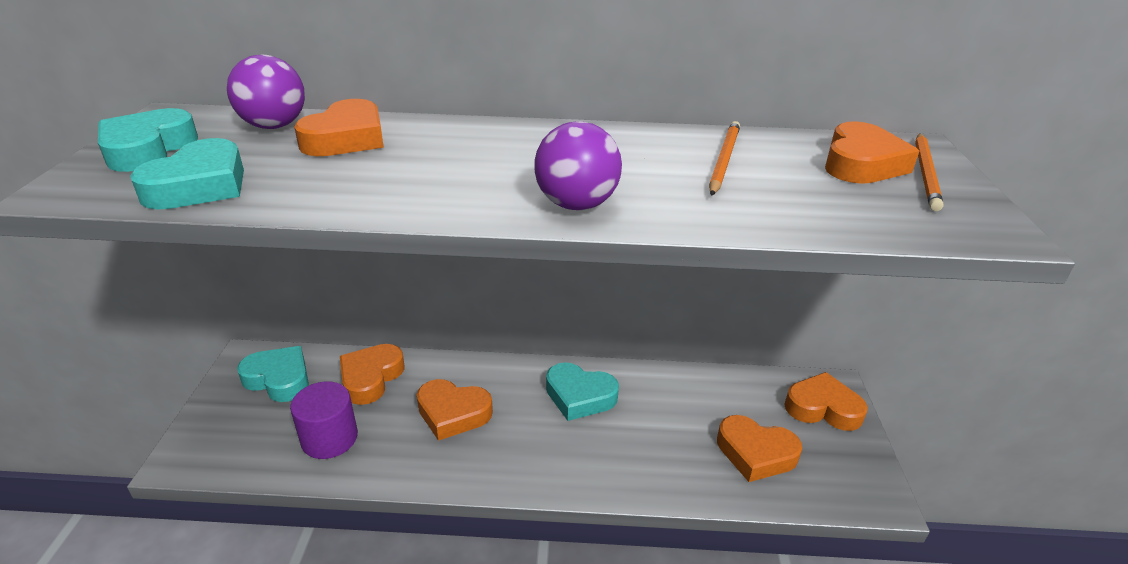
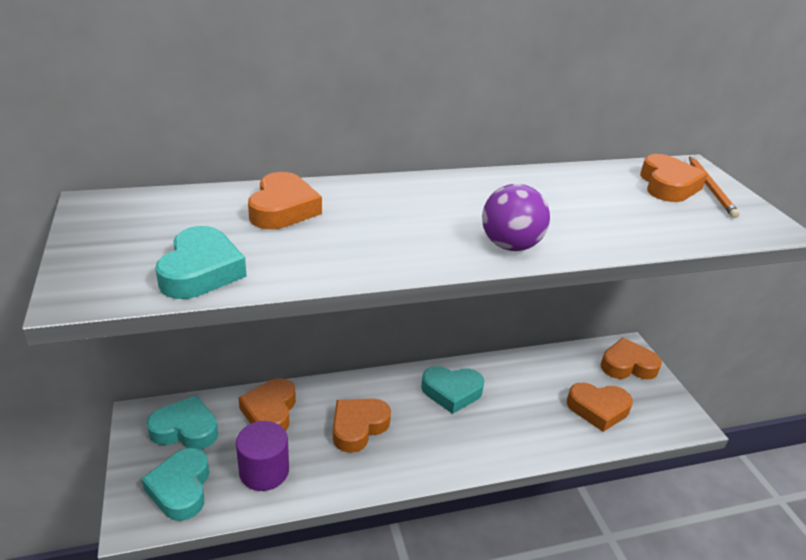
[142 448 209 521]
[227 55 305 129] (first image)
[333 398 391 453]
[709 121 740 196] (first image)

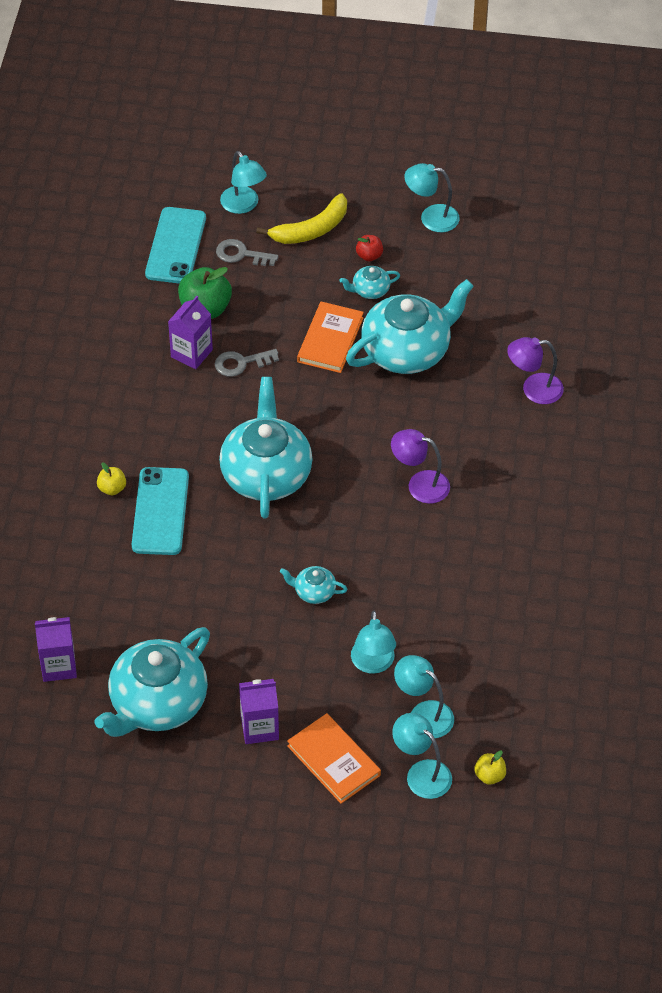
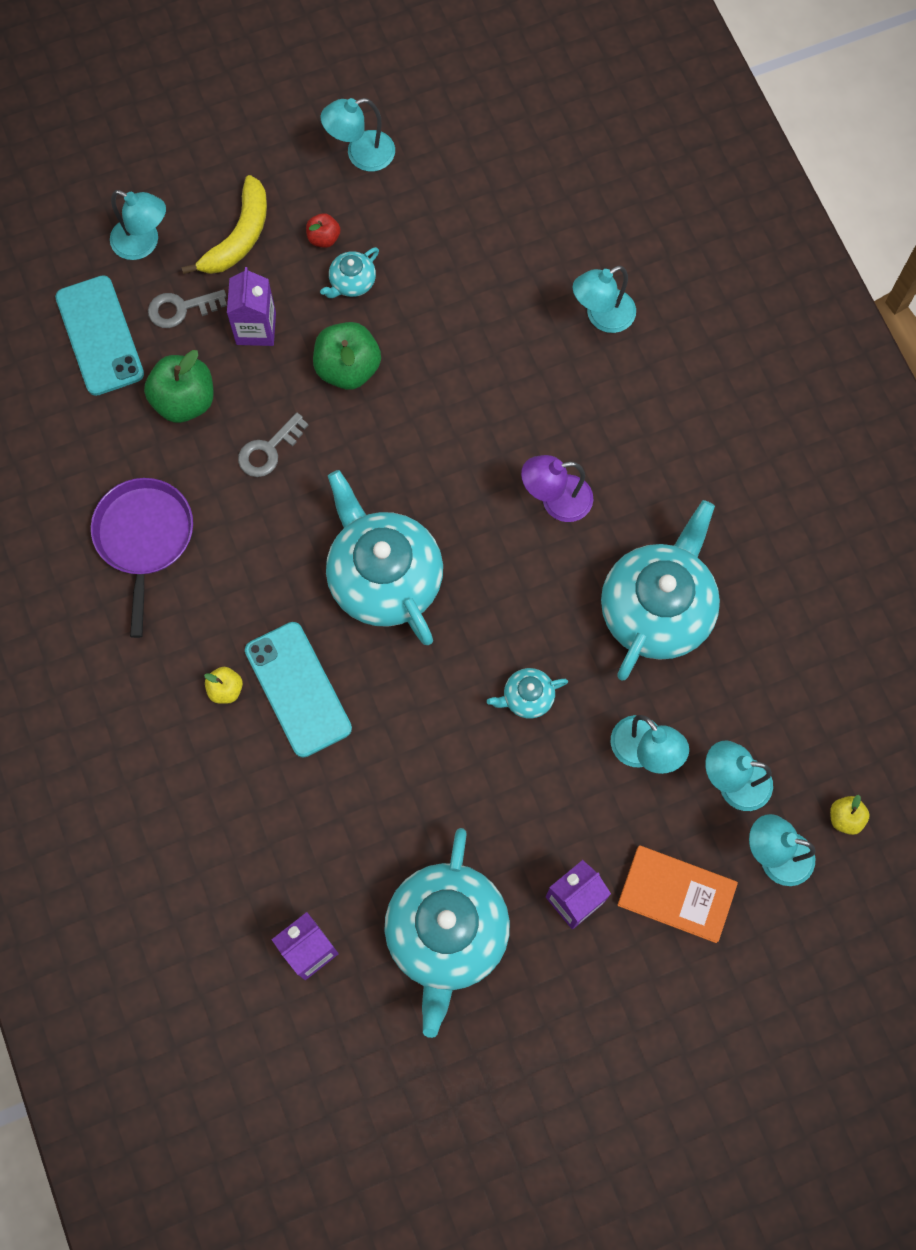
[227 267 276 346]
[313 322 381 390]
[601 500 720 681]
[573 265 636 333]
[91 478 193 638]

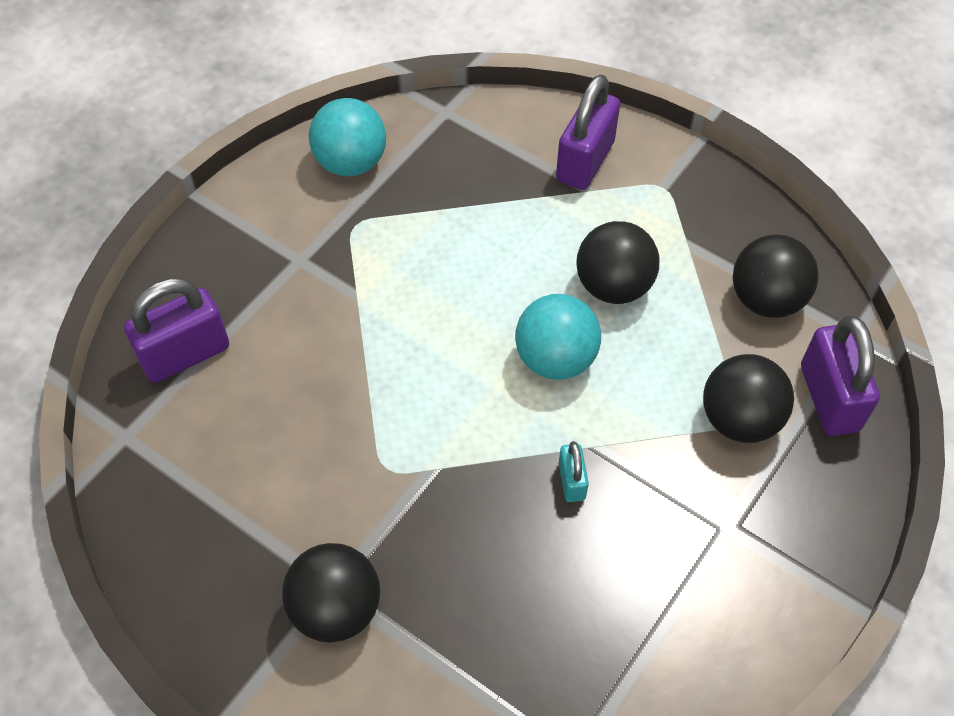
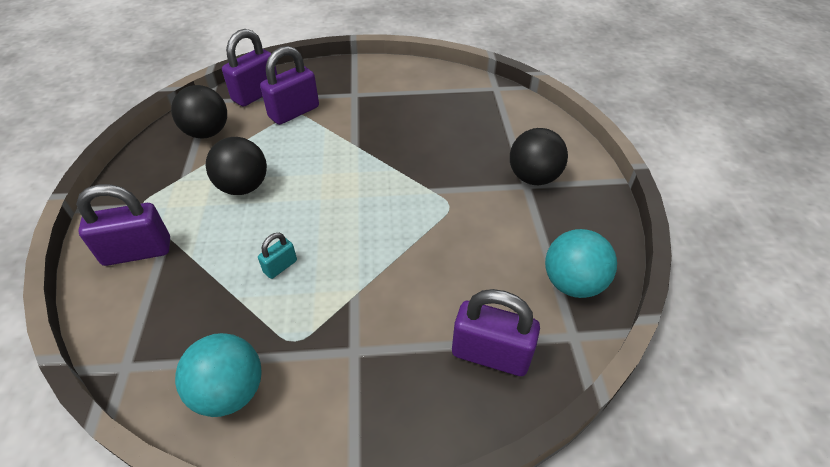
[545 229 617 298]
[258 233 297 279]
[260 46 319 125]

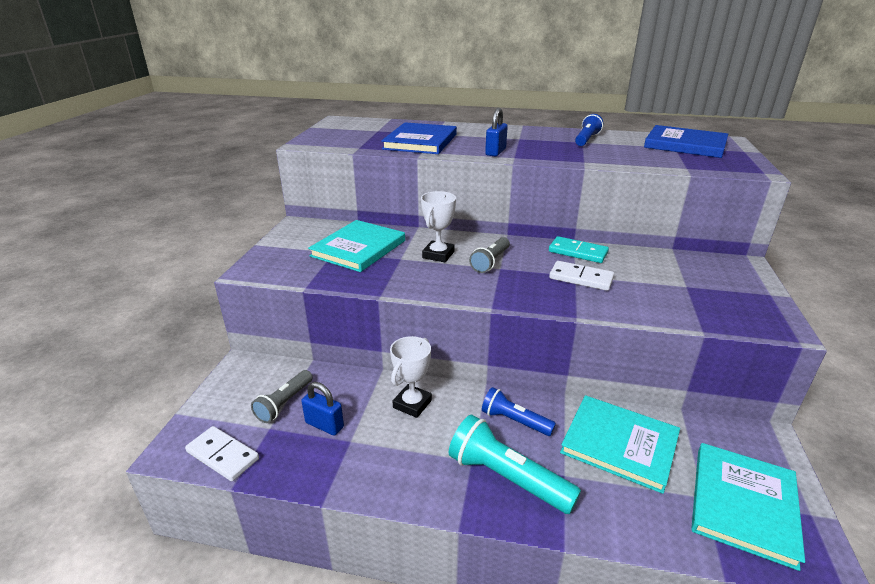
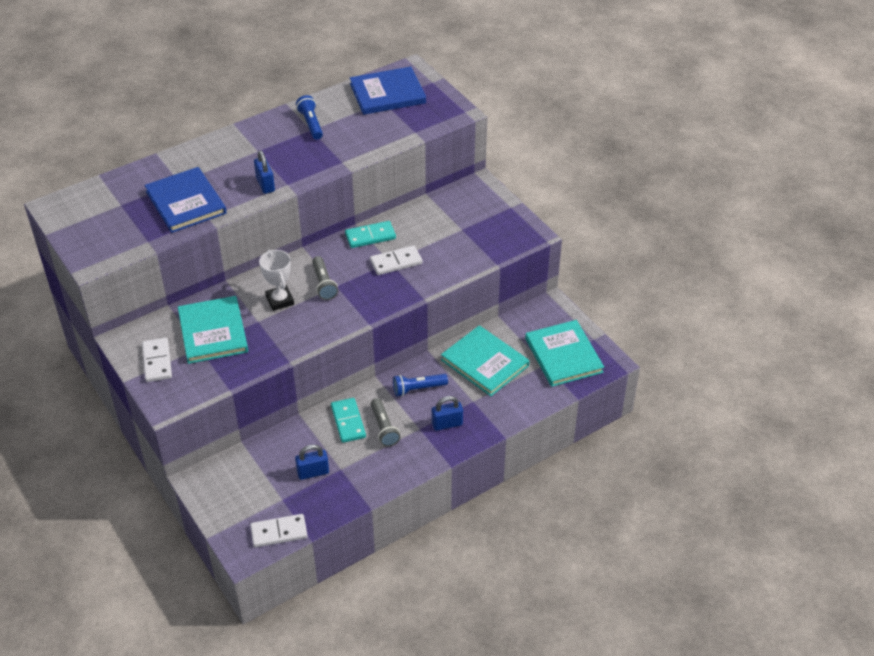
[371 398 401 447]
[331 398 366 443]
[432 396 463 431]
[441 325 529 396]
[142 338 172 382]

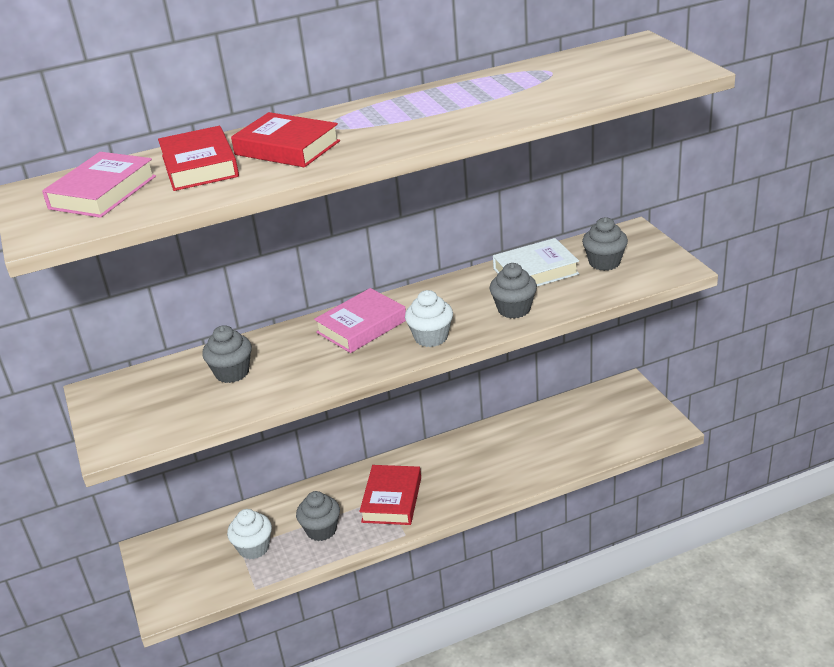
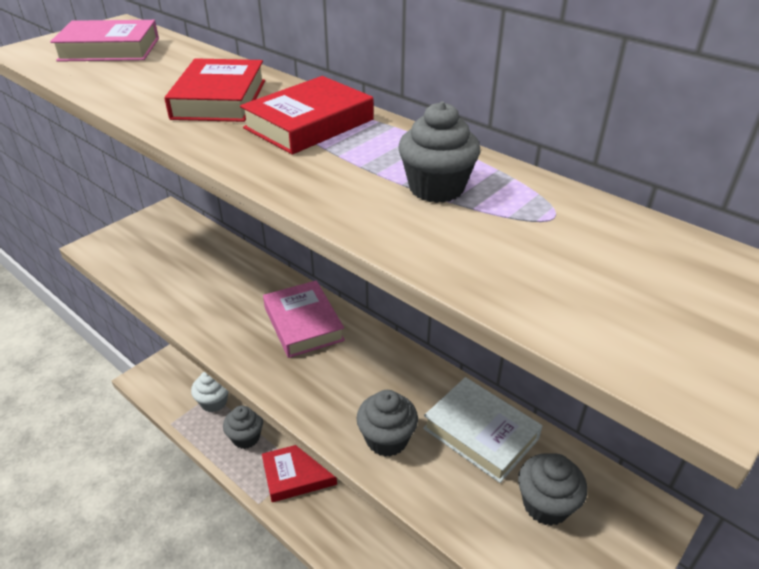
[240 76 374 155]
[398 101 481 203]
[263 280 345 358]
[405 290 453 347] (first image)

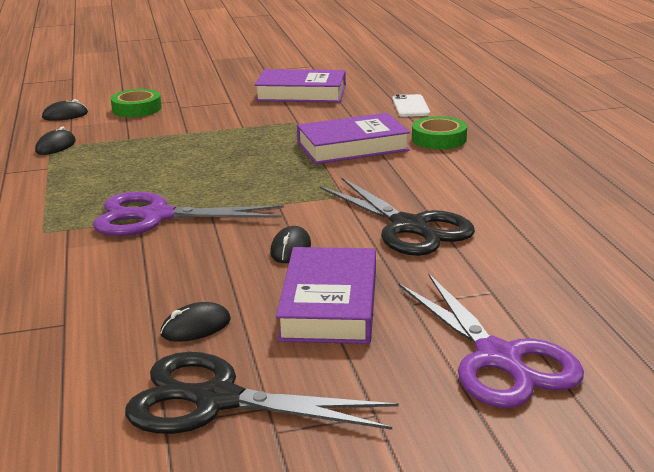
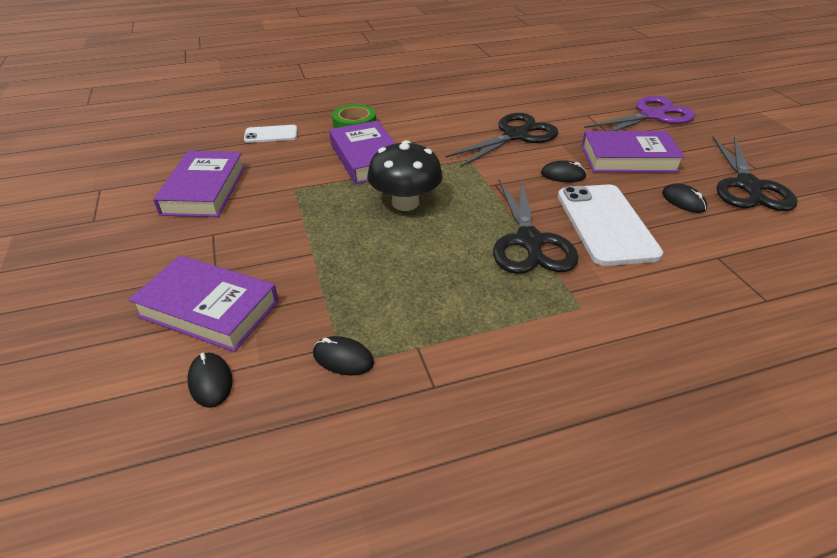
[493 177 578 274]
[129 255 279 352]
[367 140 443 211]
[558 184 663 266]

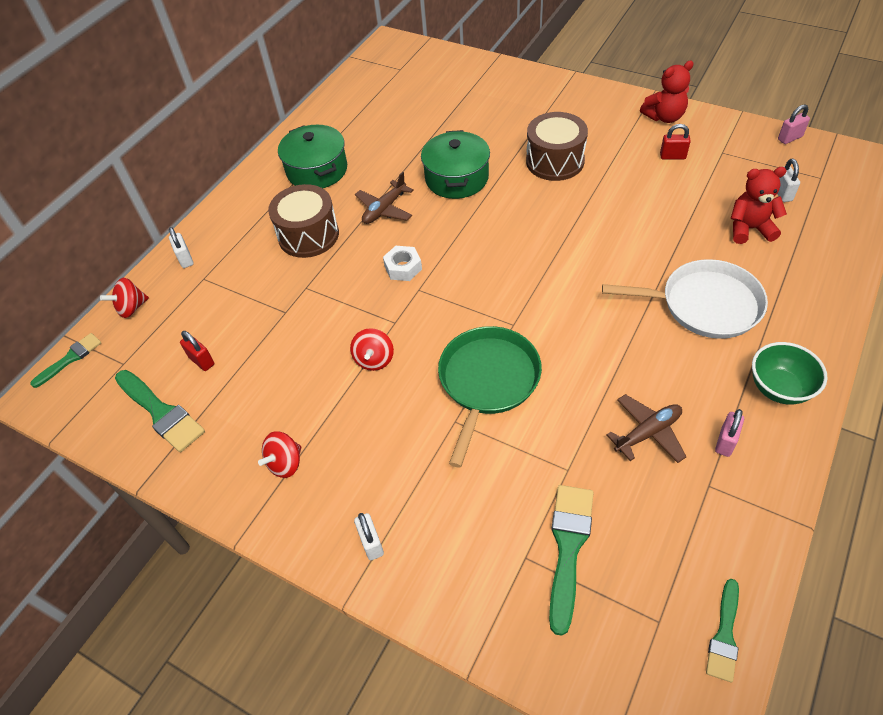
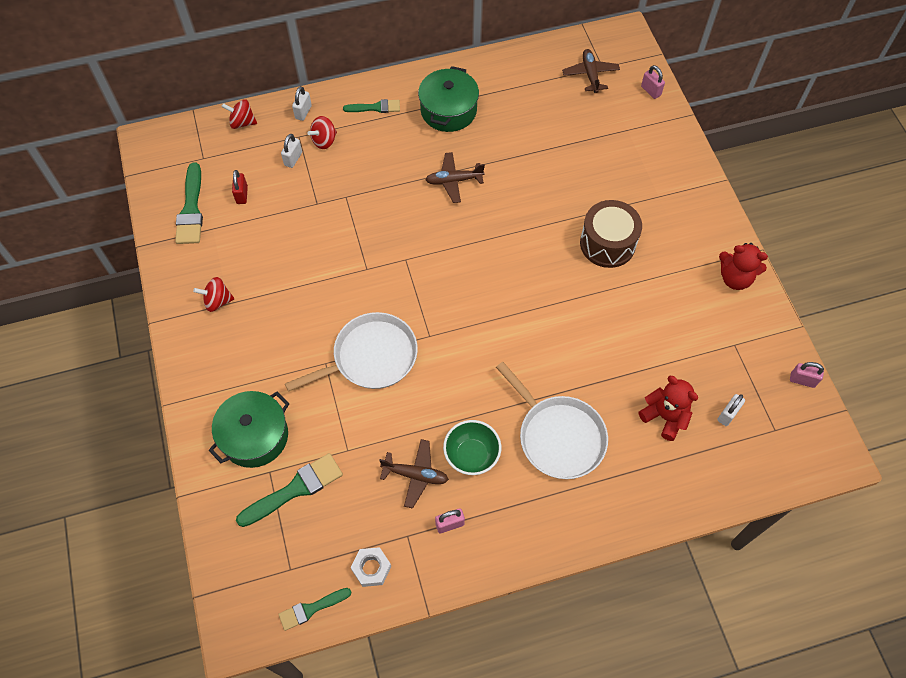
[343 99 400 113]
[268 184 339 258] (first image)
[308 116 337 149]
[281 134 302 168]
[351 547 391 587]
[209 391 290 468]
[285 312 418 392]
[660 124 691 159] (first image)
[443 420 501 475]
[562 49 620 93]
[641 65 665 99]

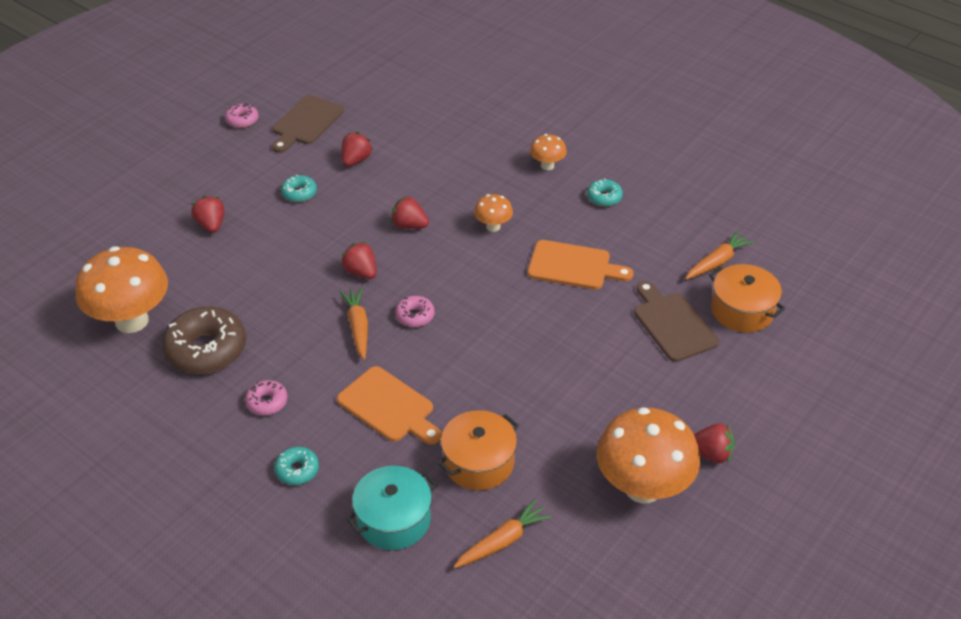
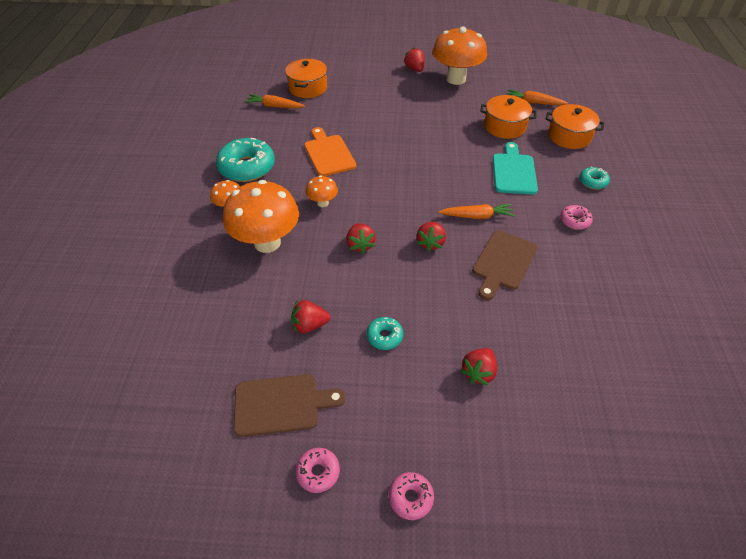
[223 180 299 253]
[162 307 246 374] (first image)
[493 142 538 194]
[438 204 515 219]
[546 104 604 149]
[389 472 434 520]
[216 138 275 182]
[472 230 537 300]

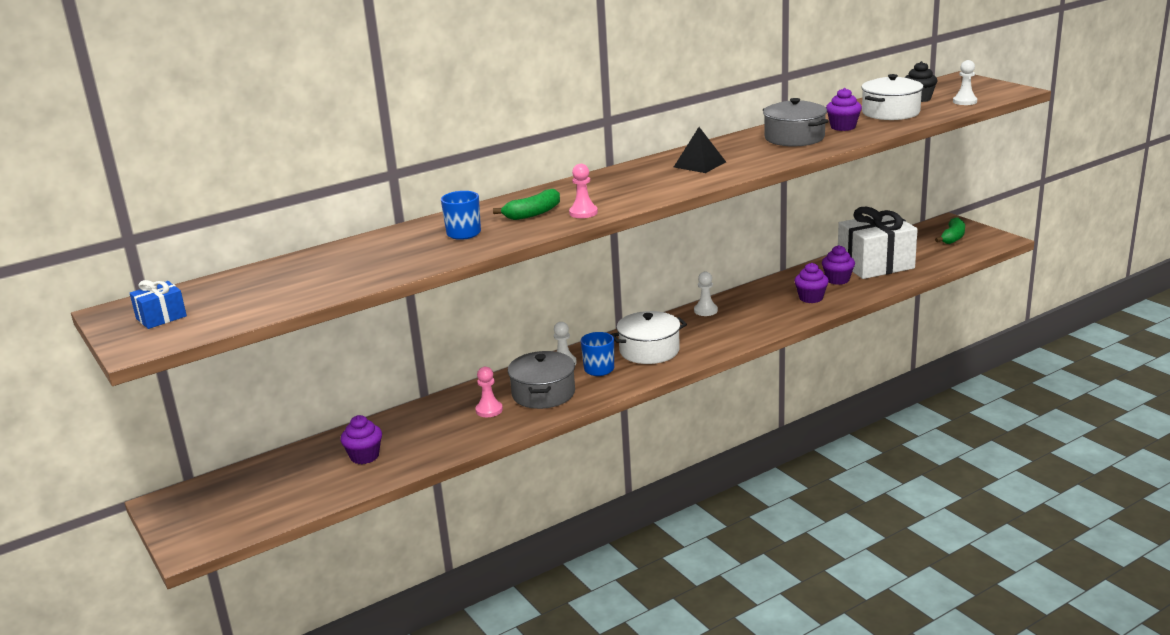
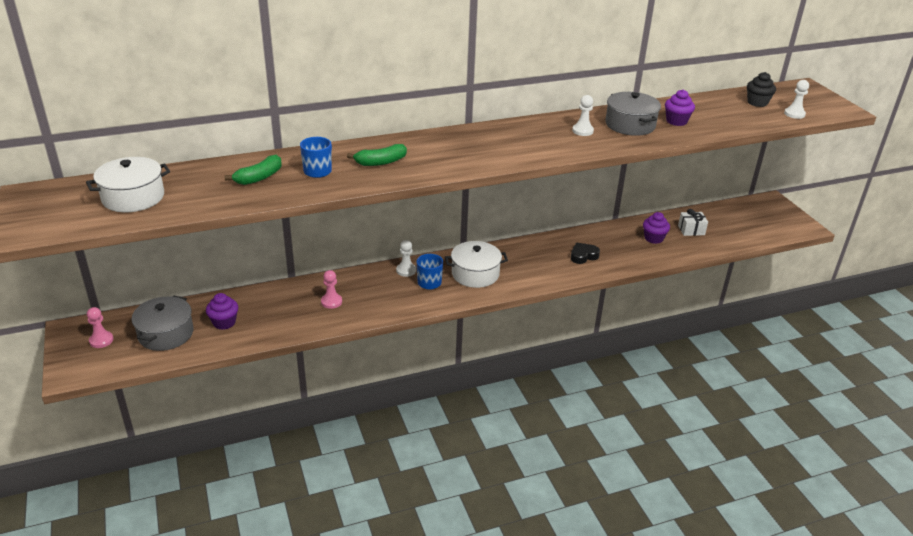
[130 280 187 329] (first image)
[132 296 193 351]
[87 307 114 348]
[674 127 726 173] (first image)
[572 95 594 136]
[794 263 829 303] (first image)
[678 209 708 236]
[86 157 170 212]
[225 155 282 185]
[571 243 600 264]

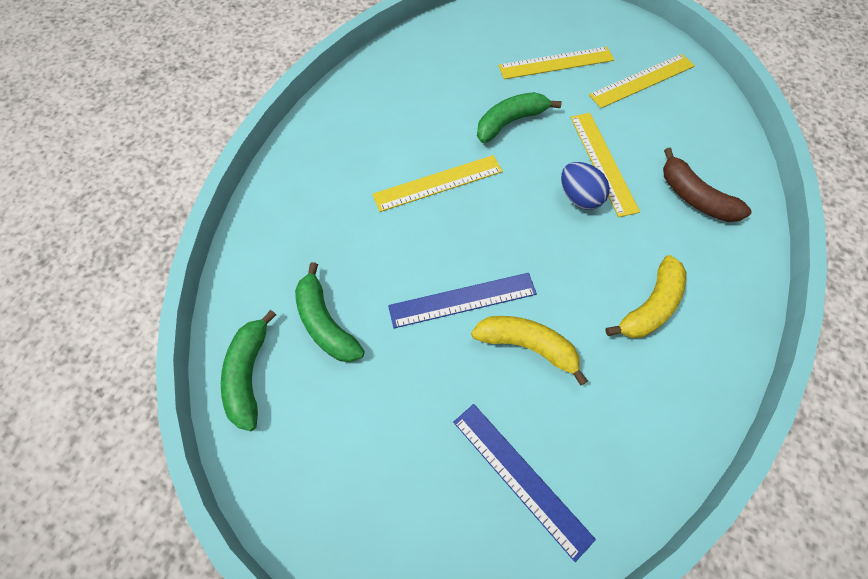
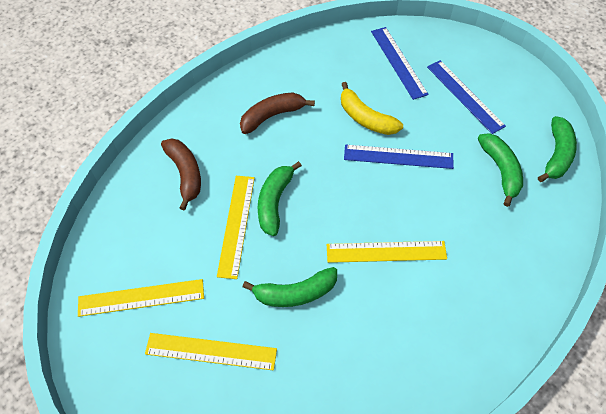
[258 161 302 236]
[240 92 315 134]
[427 60 506 134]

